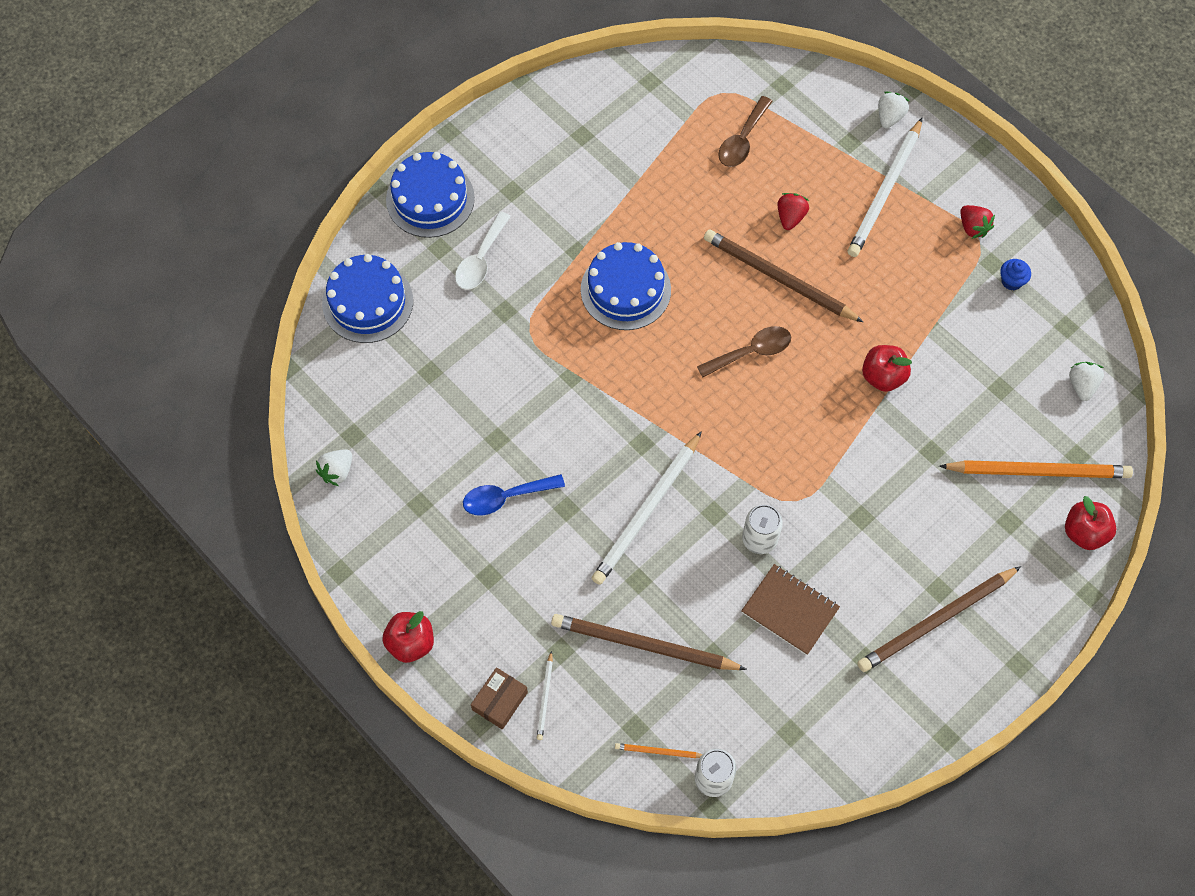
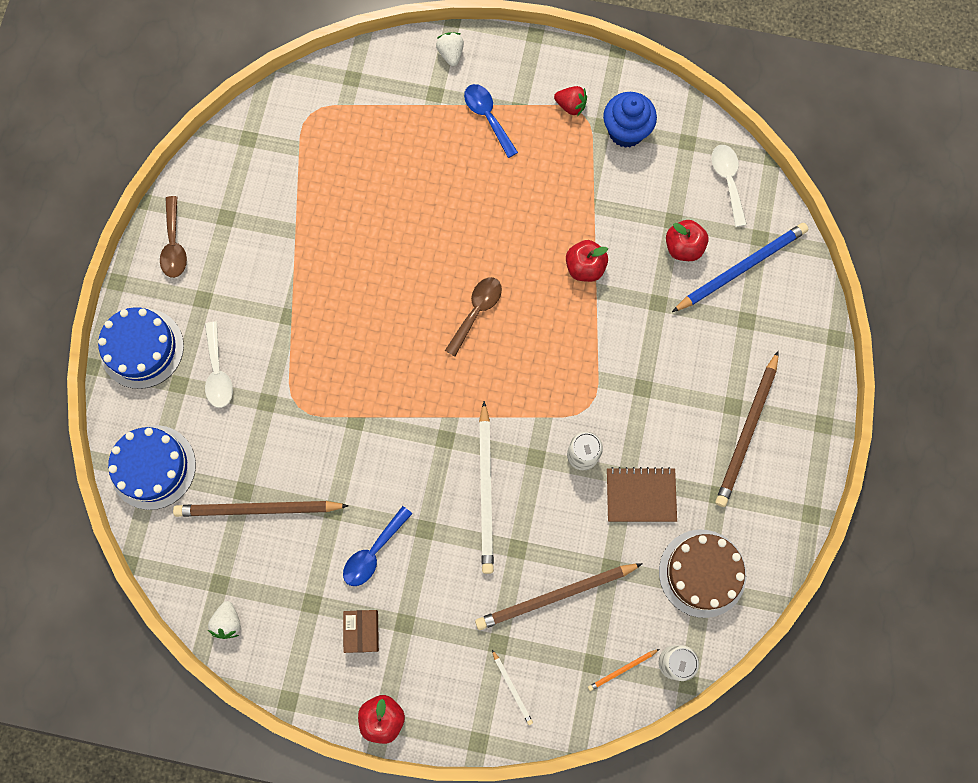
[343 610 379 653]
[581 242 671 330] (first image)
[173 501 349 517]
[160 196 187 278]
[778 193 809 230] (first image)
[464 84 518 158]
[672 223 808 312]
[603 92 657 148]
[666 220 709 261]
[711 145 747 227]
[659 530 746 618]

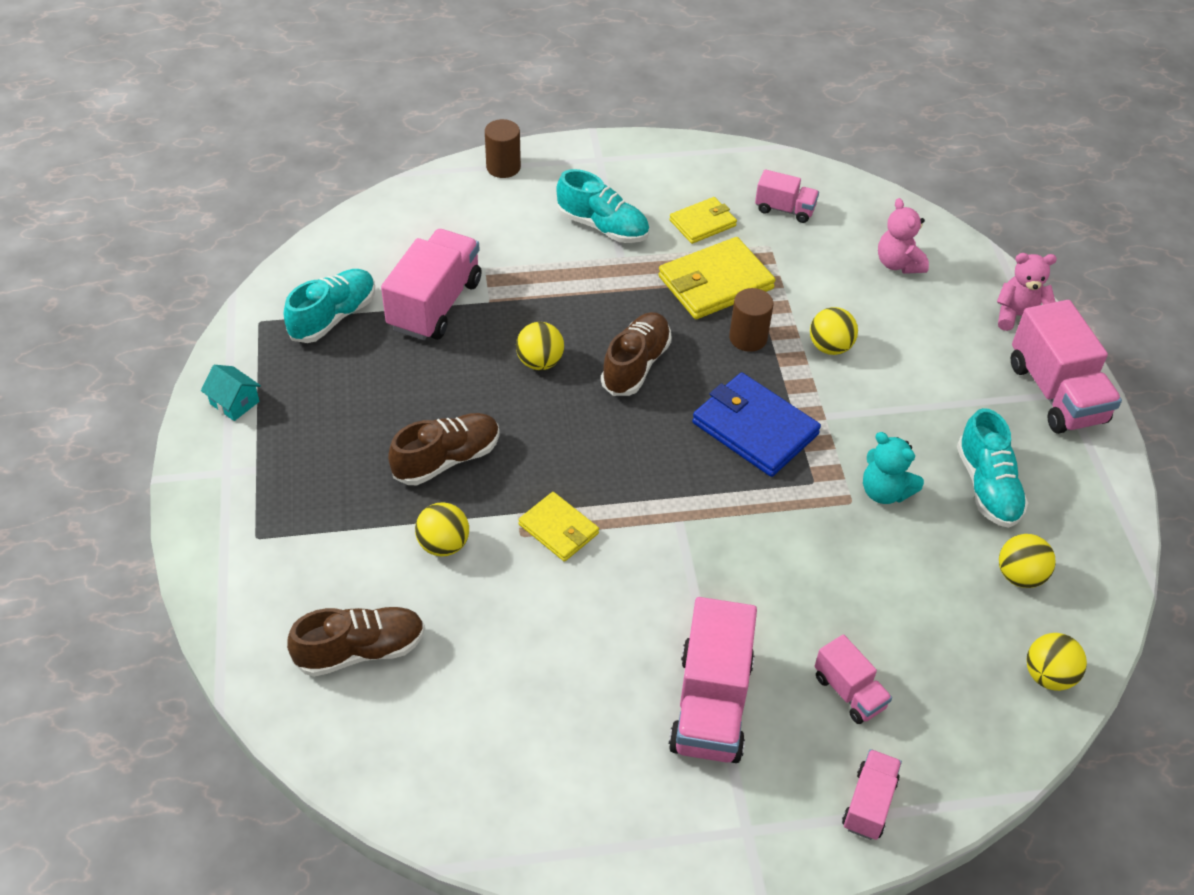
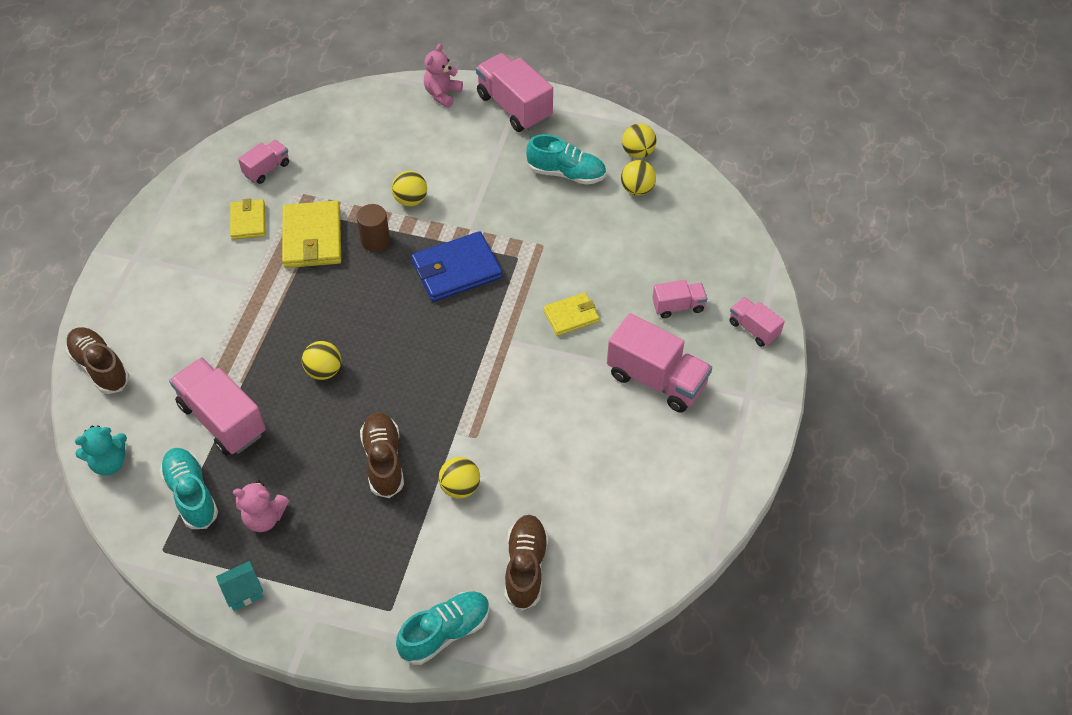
[485 119 521 178] (first image)
[543 292 600 336]
[396 591 490 665]
[65 327 129 394]
[75 425 127 476]
[233 480 289 532]
[476 53 553 132]
[622 123 657 158]

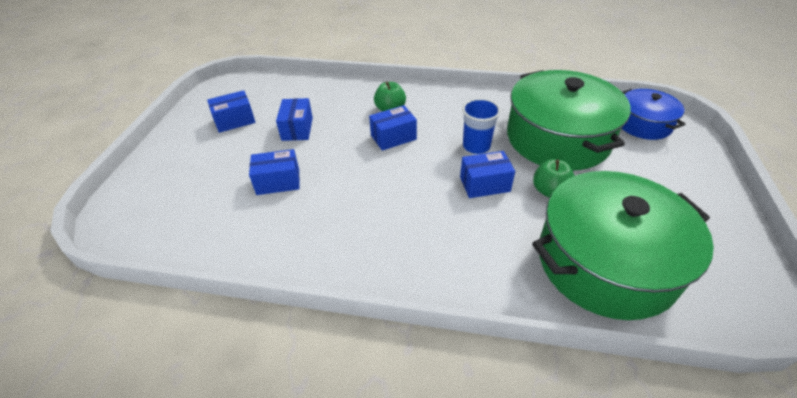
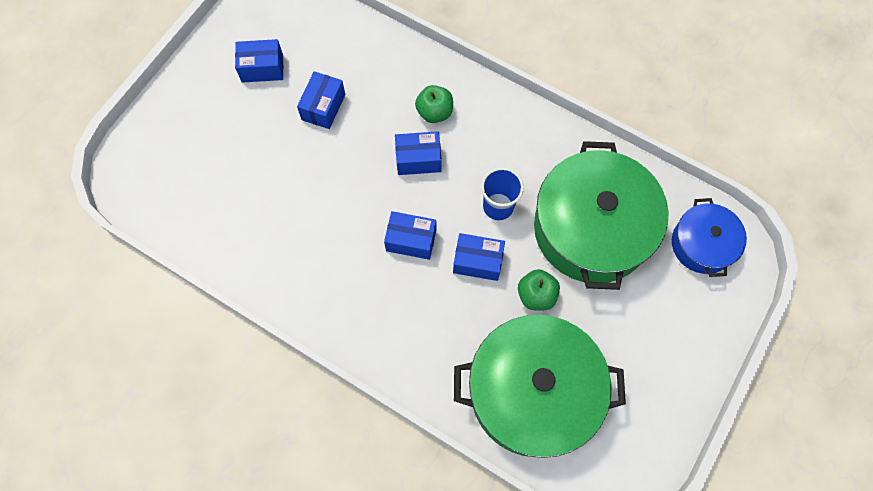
[384 211 436 260]

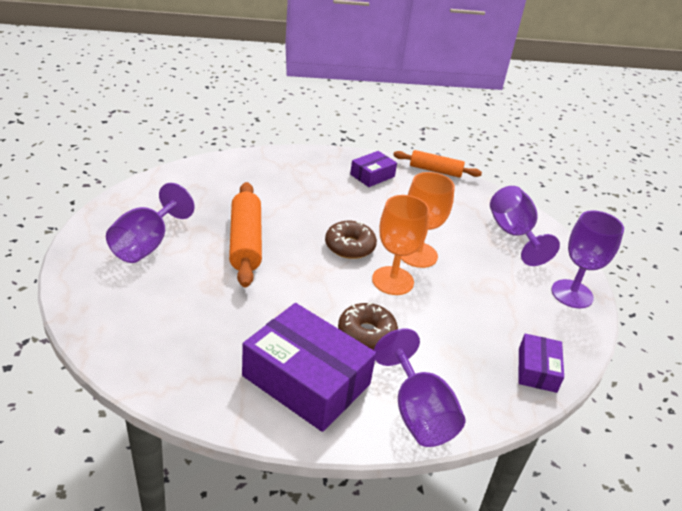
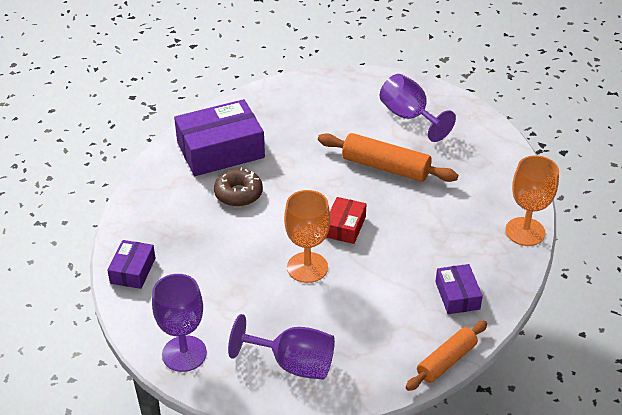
[326 197 367 244]
[505 155 559 246]
[374 328 465 447] (first image)
[107 240 155 289]

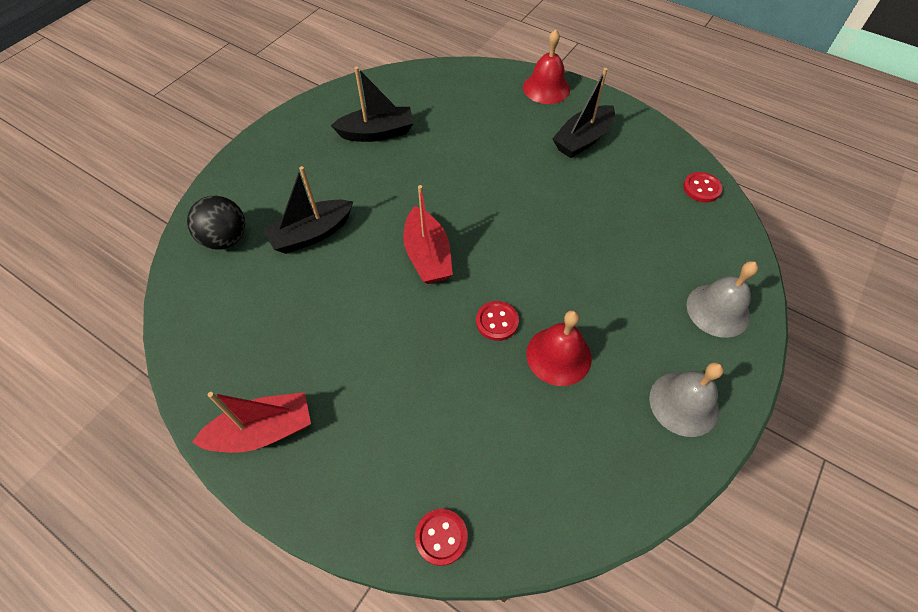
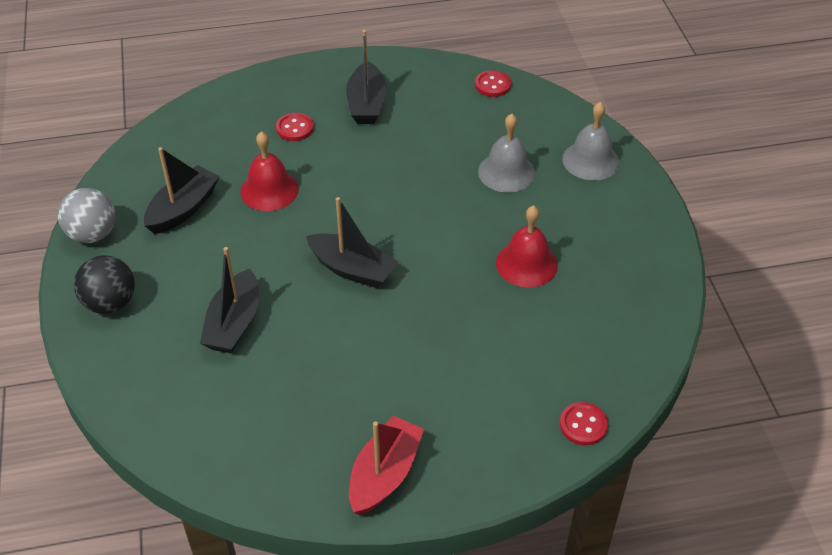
[74 255 135 314]
[306 197 398 288]
[276 113 314 141]
[240 131 299 211]
[478 114 536 193]
[58 188 115 243]

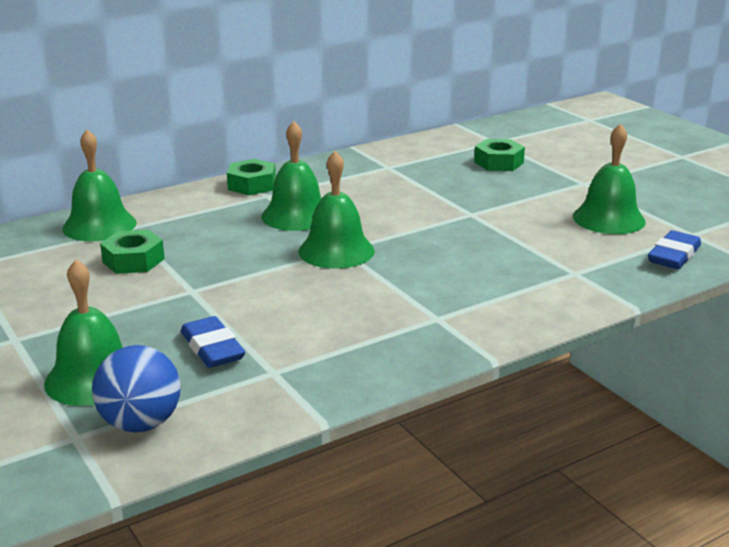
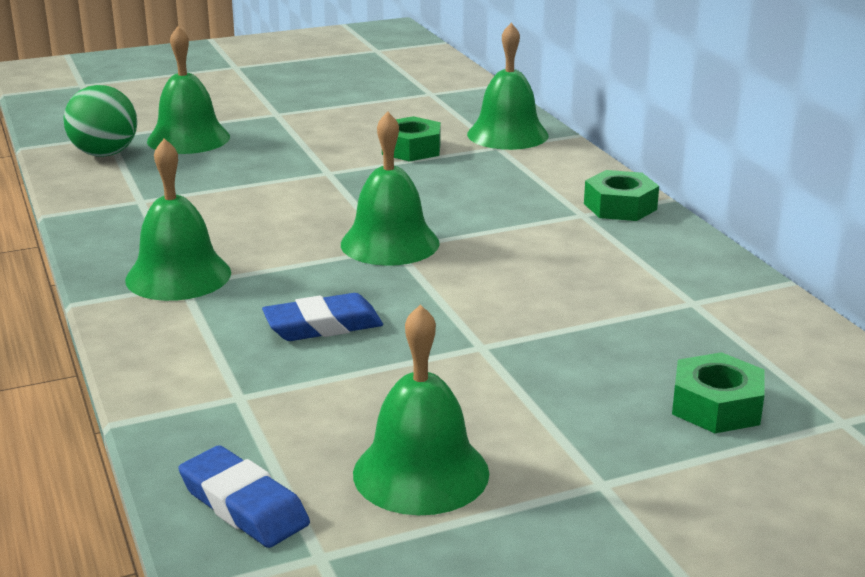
[64 85 137 157]
[262 293 383 341]
[125 138 231 301]

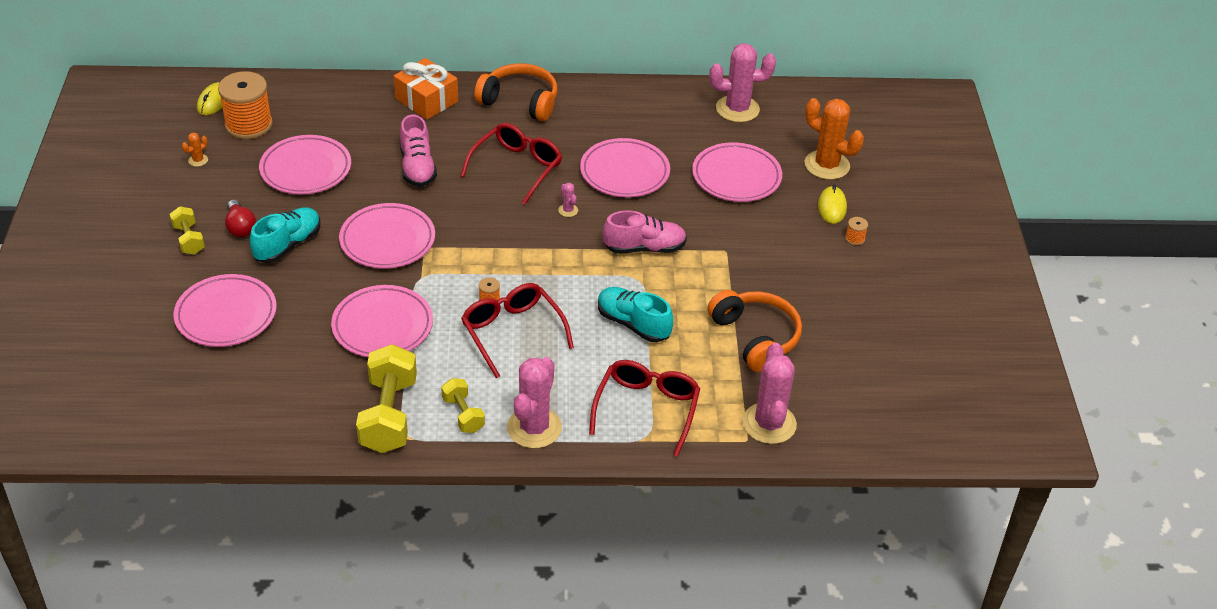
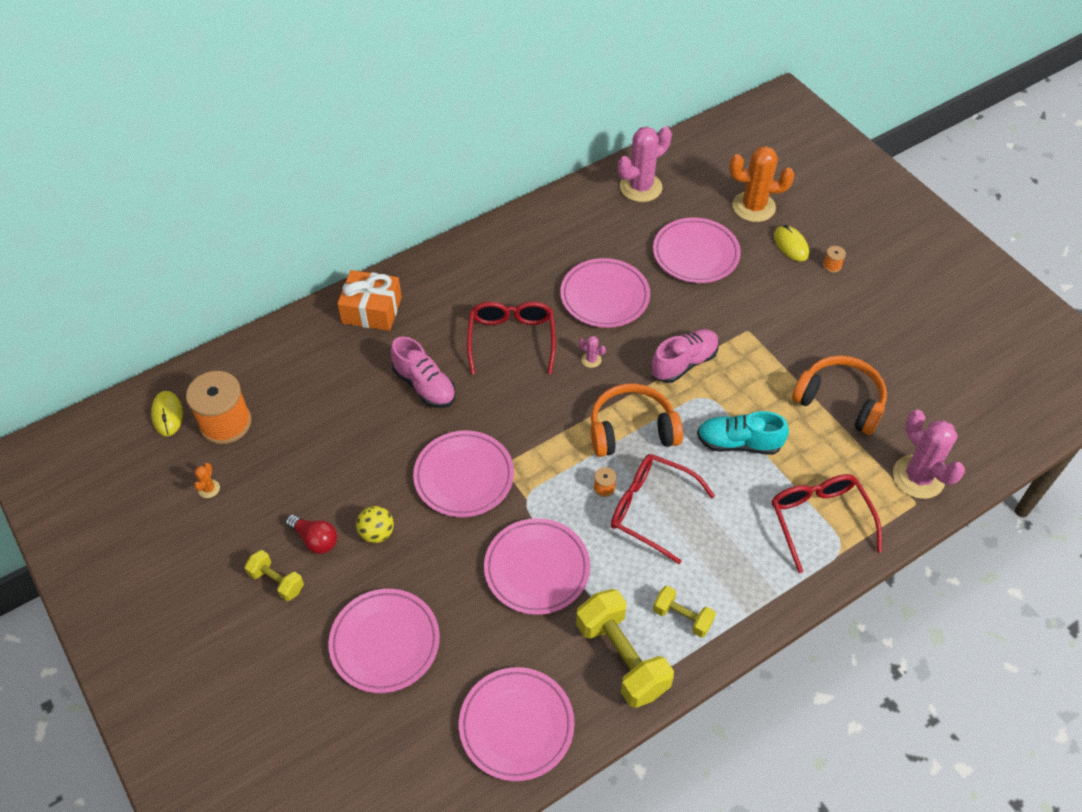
[356 506 394 543]
[459 667 574 781]
[591 383 683 457]
[507 357 562 448] (first image)

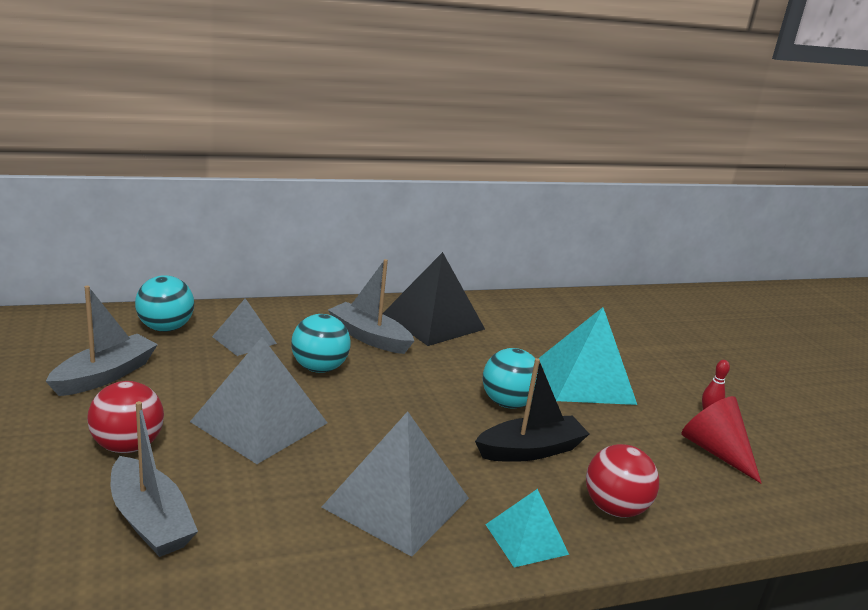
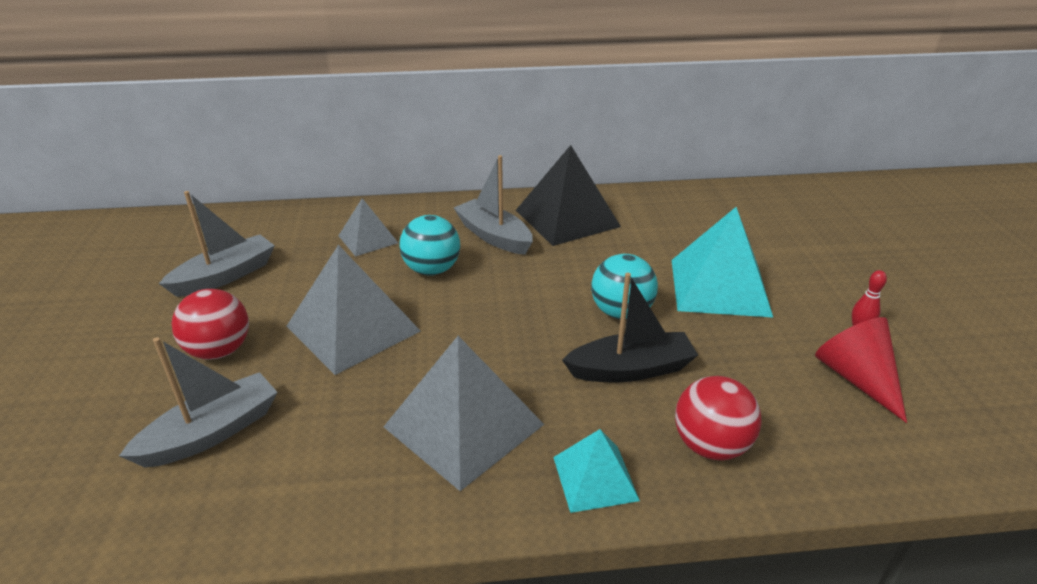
[119 337 277 467]
[135 275 194 332] (first image)

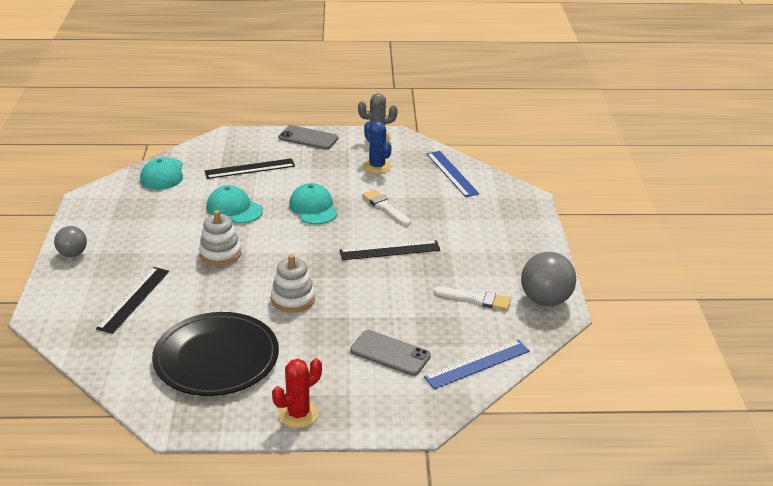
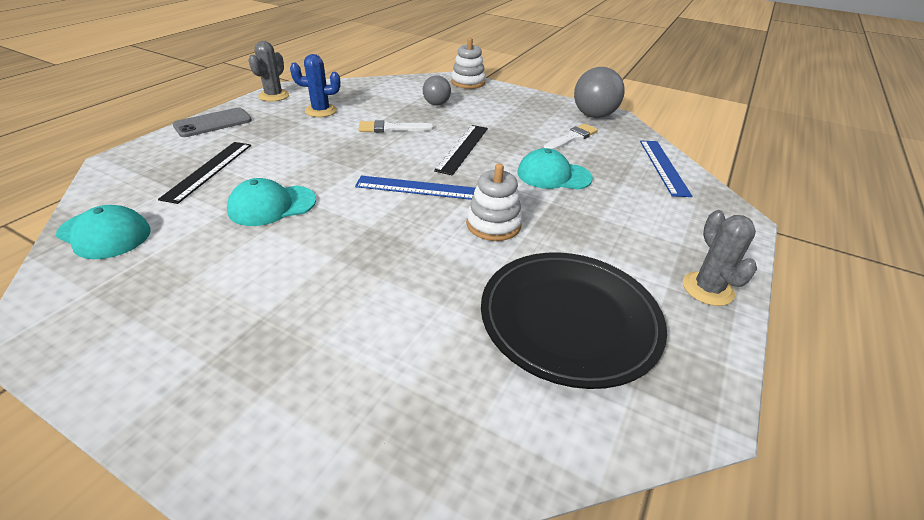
[423 75 451 106]
[96 267 169 334] (first image)
[451 38 486 89]
[683 210 757 306]
[517 148 593 190]
[350 330 431 376] (first image)
[355 176 476 200]

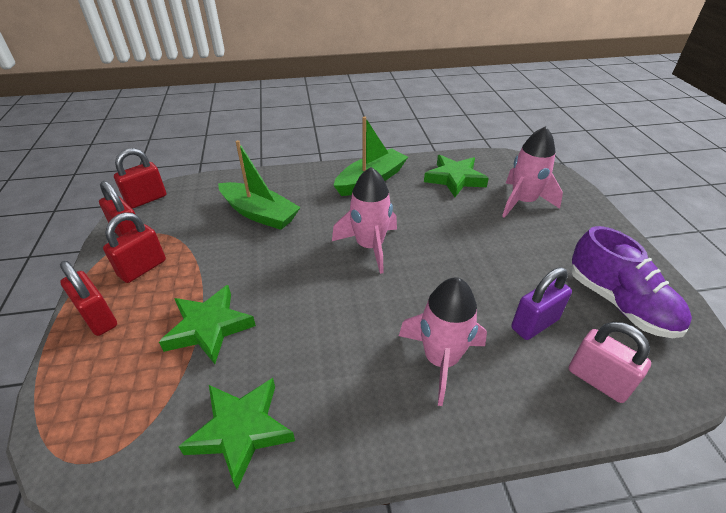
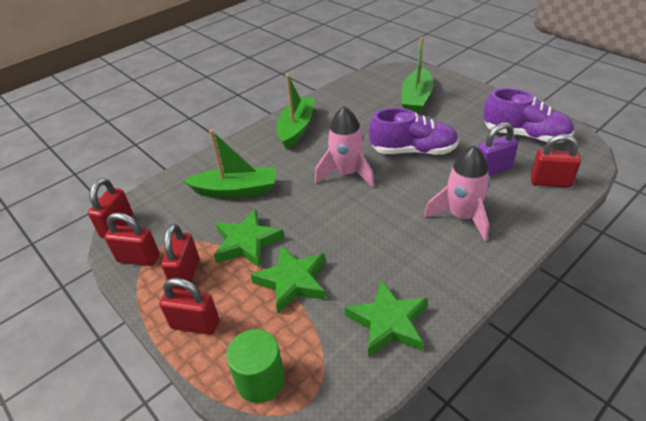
[214 209 284 268]
[401 37 434 114]
[478 122 518 176]
[530 134 581 188]
[226 329 285 403]
[369 108 459 155]

